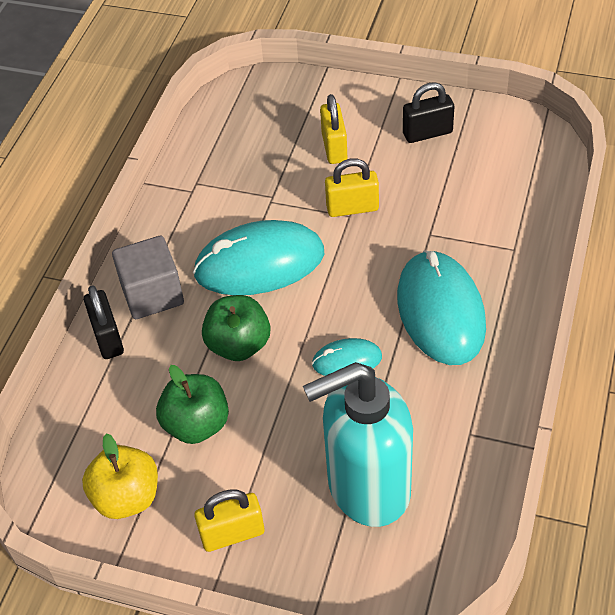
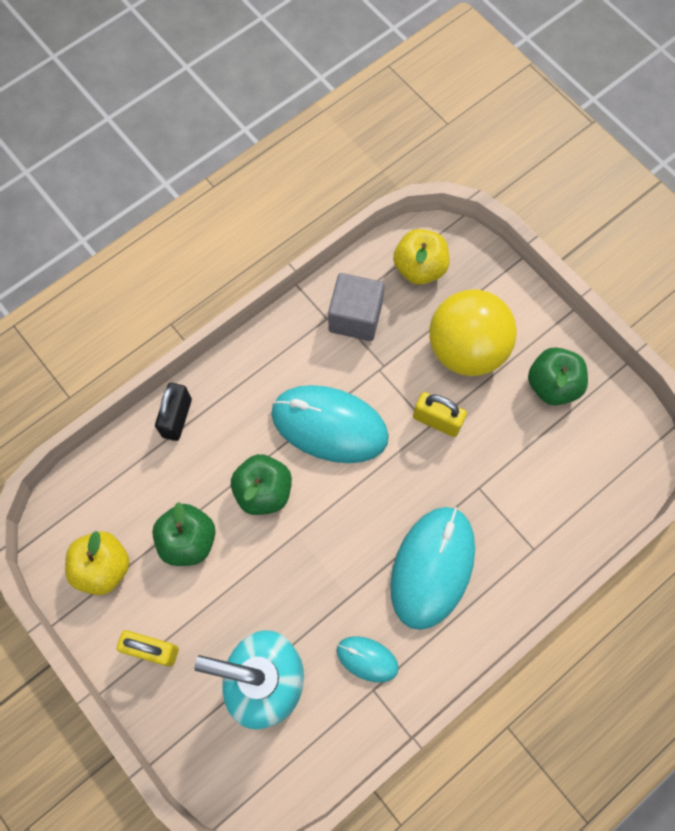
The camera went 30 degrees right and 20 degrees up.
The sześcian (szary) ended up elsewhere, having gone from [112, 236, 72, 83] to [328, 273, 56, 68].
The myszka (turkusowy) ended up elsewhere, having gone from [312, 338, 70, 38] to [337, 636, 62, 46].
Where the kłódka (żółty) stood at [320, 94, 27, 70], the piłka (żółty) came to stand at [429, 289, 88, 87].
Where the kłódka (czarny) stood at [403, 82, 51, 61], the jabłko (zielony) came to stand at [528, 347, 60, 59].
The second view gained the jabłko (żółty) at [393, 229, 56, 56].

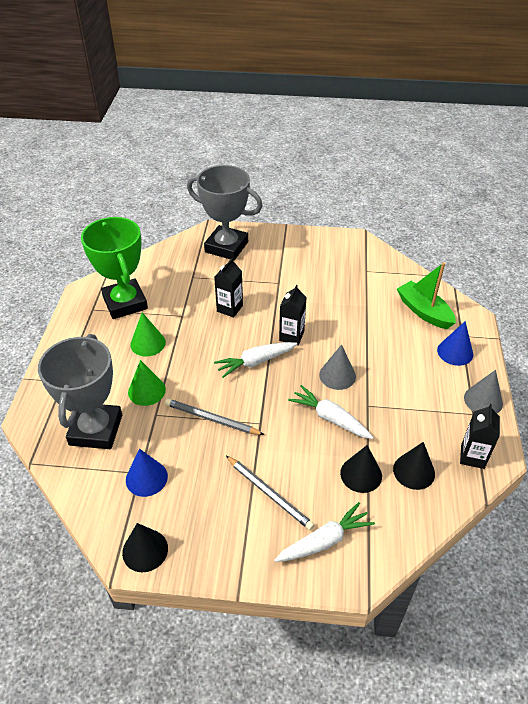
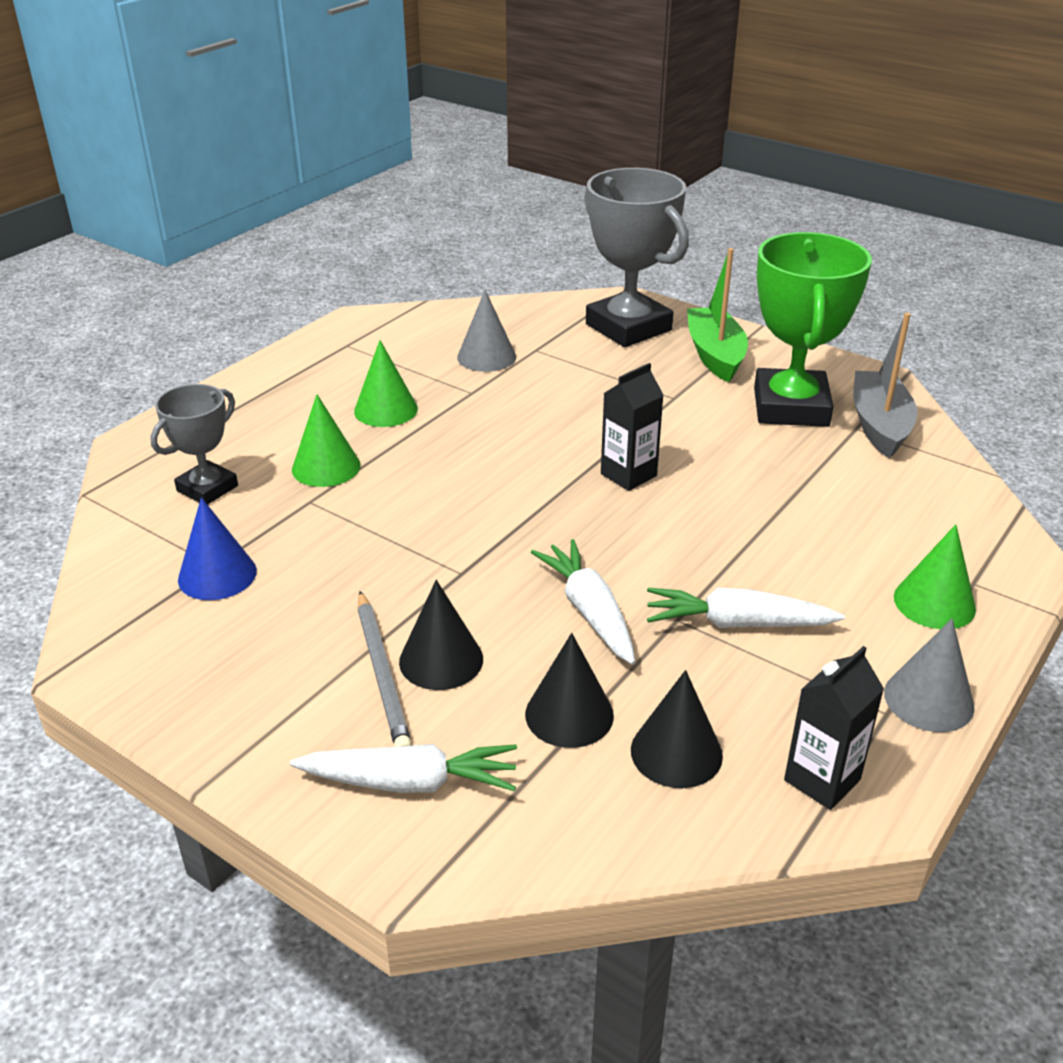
The camera went 30 degrees right and 10 degrees down.
The size of the puchar (szary) at [38, 334, 84, 115] changed by a factor of 0.57.
The puchar (zielony) ended up elsewhere, having gone from [81, 217, 67, 102] to [754, 232, 118, 195].
The stożek (czarny) ended up elsewhere, having gone from [122, 523, 46, 49] to [399, 580, 84, 110].
The second view lost the ołówek (szary) at [165, 399, 99, 36].
The second view lost the karton mleka (czarny) at [214, 258, 29, 60].
The marchewka (biały) ended up elsewhere, having gone from [214, 342, 83, 36] to [647, 587, 198, 41].
The stożek (szary) ended up elsewhere, having gone from [319, 344, 37, 46] to [457, 290, 59, 82].
The łódka (zielony) ended up elsewhere, having gone from [397, 262, 59, 67] to [687, 248, 61, 134].
What was the stożek (niebieski) at [437, 321, 36, 45] turned into the stożek (zielony) at [894, 524, 82, 105].
The second view gained the łódka (szary) at [853, 313, 65, 145].

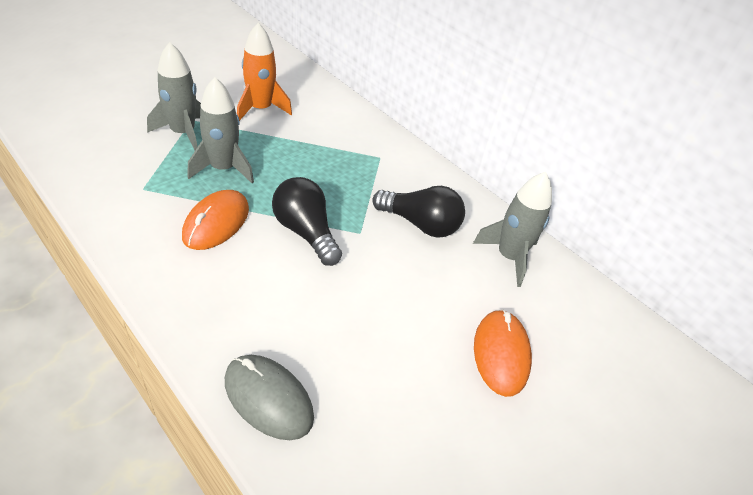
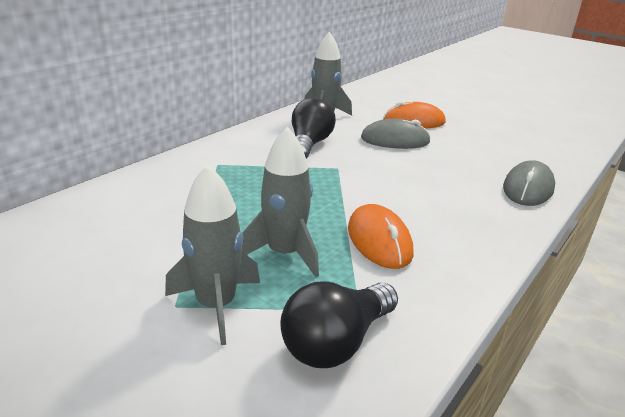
The camera went 95 degrees left and 15 degrees down.
The myszka (pomarańczowy) at [182, 190, 67, 60] ended up facing another way, 60 degrees clockwise from before.
The second view lost the rakieta (pomarańczowy) at [237, 23, 55, 98].
The żarówka (czarny) ended up elsewhere, having gone from [272, 177, 70, 89] to [280, 282, 118, 86].
The second view gained the myszka (szary) at [361, 119, 70, 30].

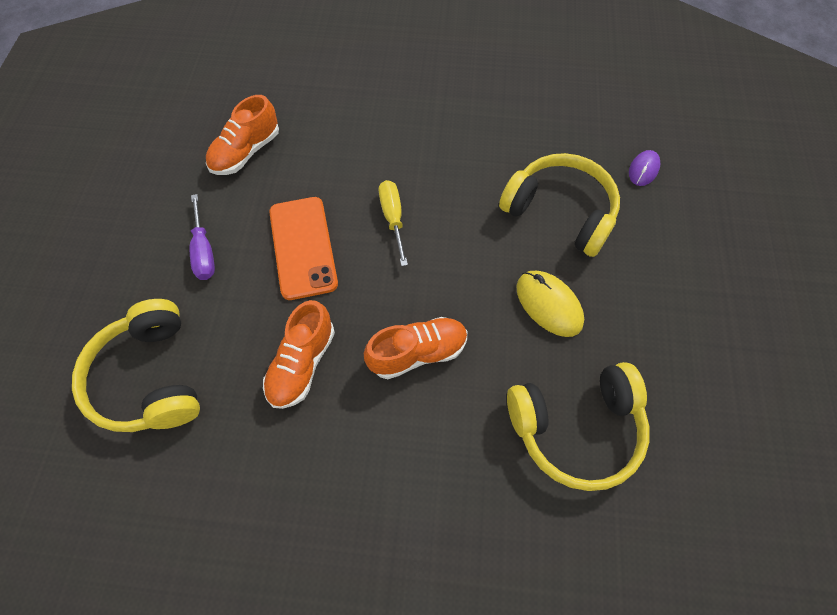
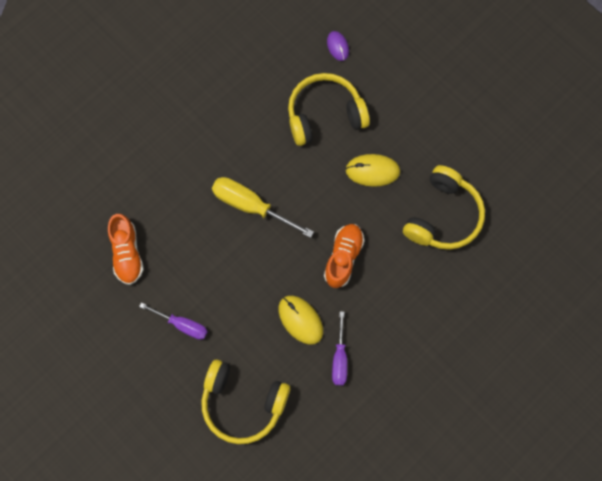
The camera went 50 degrees left and 10 degrees up.
Where the but (pomarańczowy) stood at [263, 300, 72, 109], the myszka (żółty) came to stand at [279, 296, 44, 49].
The second view lost the telefon (pomarańczowy) at [269, 197, 69, 103].
The size of the śrubokręt (żółty) at [379, 180, 29, 86] changed by a factor of 1.56.
The second view gained the śrubokręt (fioletowy) at [332, 311, 15, 74].

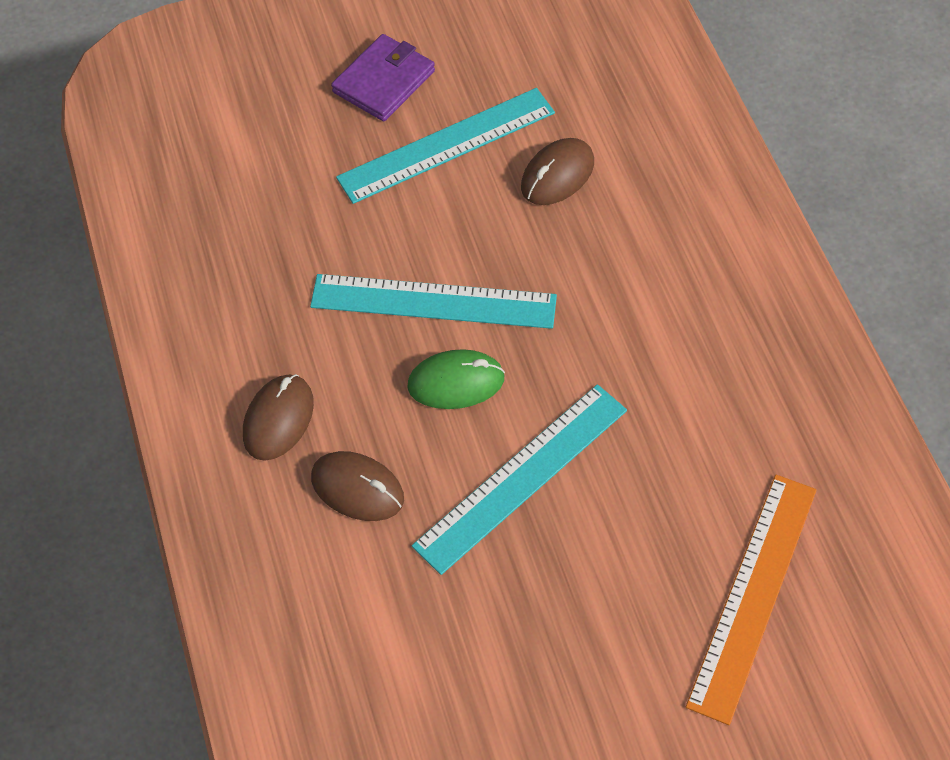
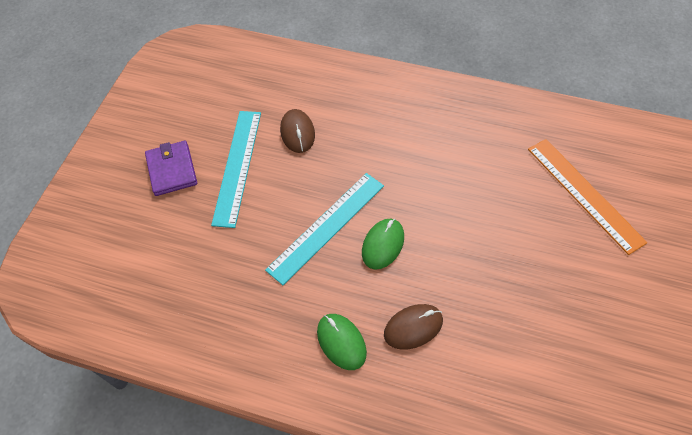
The camera went 55 degrees left and 0 degrees up.
What was the myszka (brązowy) at [243, 374, 71, 87] turned into the myszka (zielony) at [317, 314, 50, 56].
The second view lost the linijka (turkusowy) at [412, 384, 215, 191].

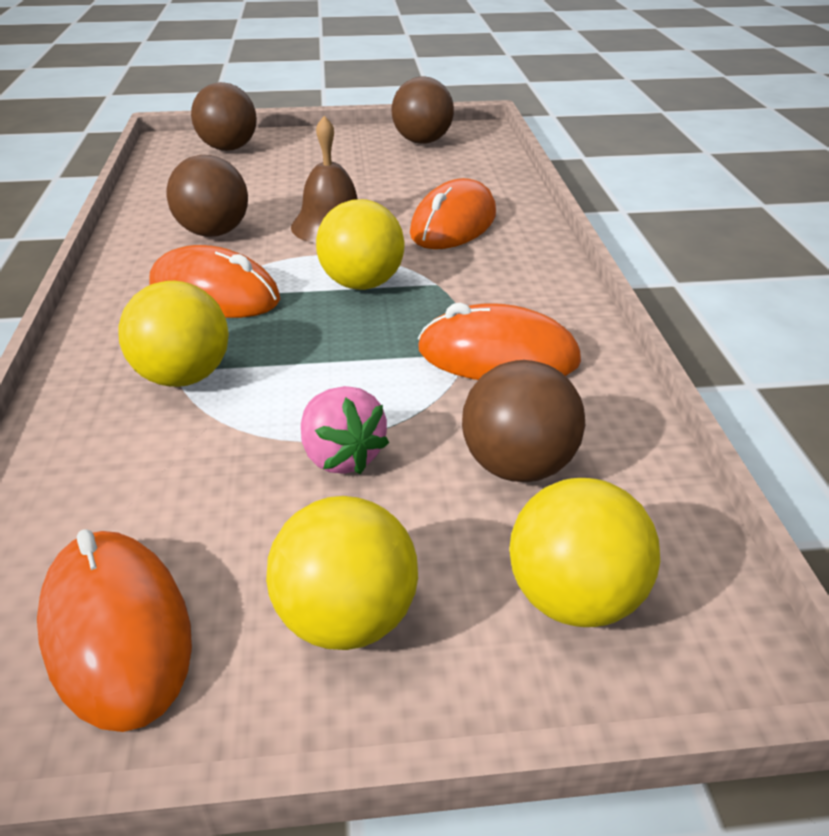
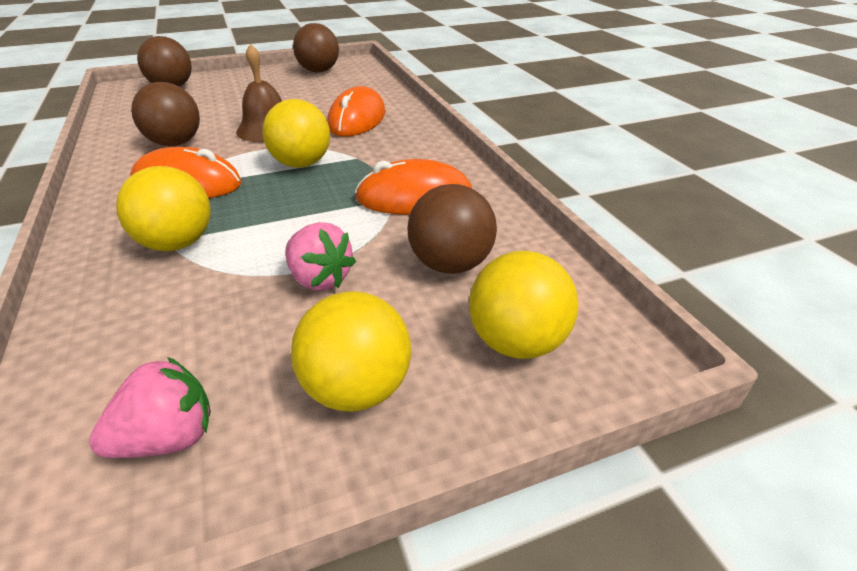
The camera went 15 degrees left and 0 degrees up.
Where the myszka (pomarańczowy) stood at [37, 529, 155, 203], the truskawka (różowy) came to stand at [89, 357, 122, 101].

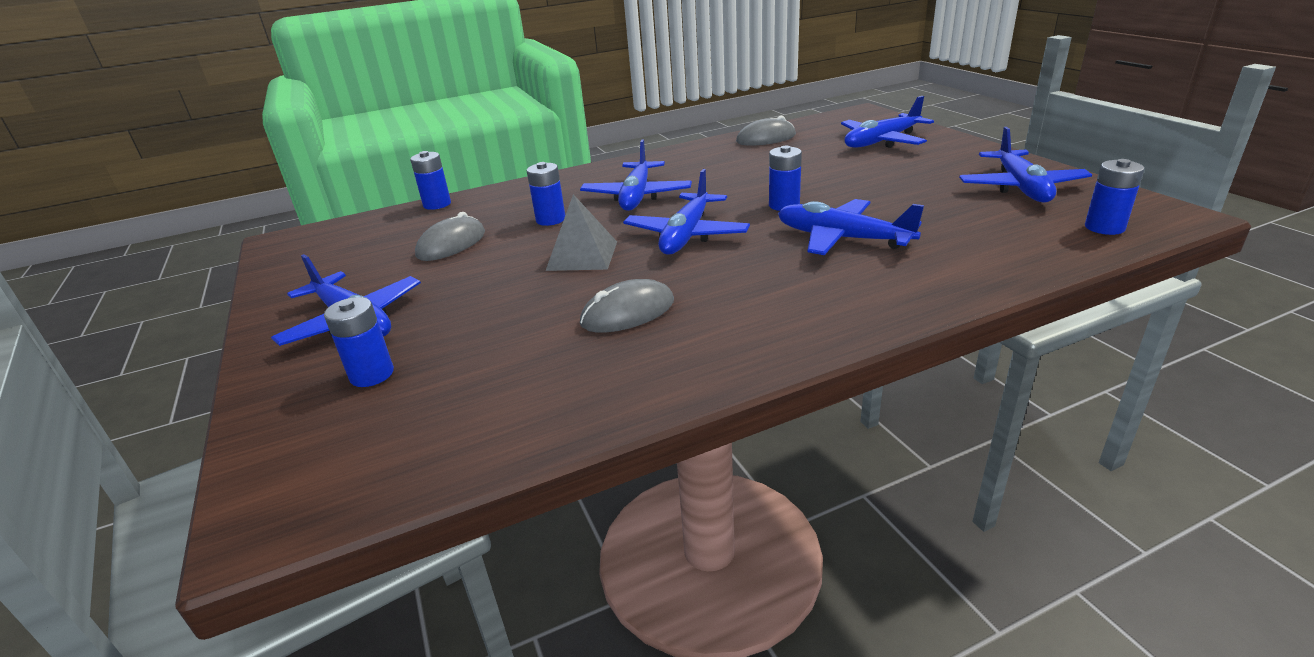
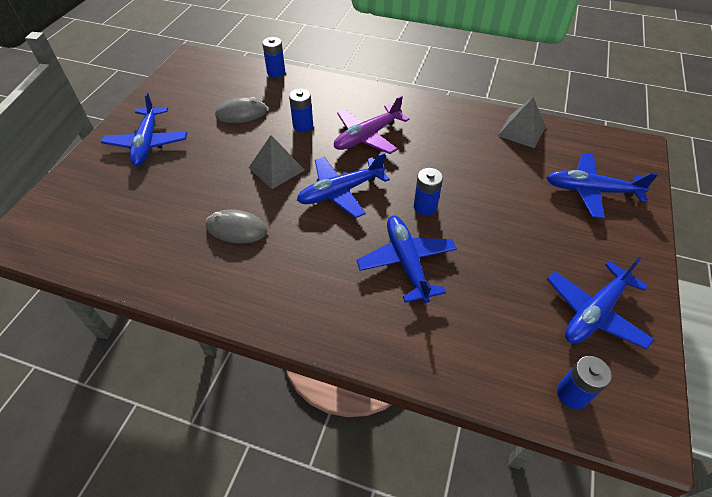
The camera went 40 degrees right and 20 degrees up.
The second view lost the bateria (niebieski) at [324, 297, 70, 90].
What was the samolot (niebieski) at [580, 140, 112, 71] turned into the samolot (fioletowy) at [334, 95, 75, 59].
Where the myszka (szary) stood at [736, 116, 60, 30], the piramida (szary) came to stand at [498, 97, 48, 51].

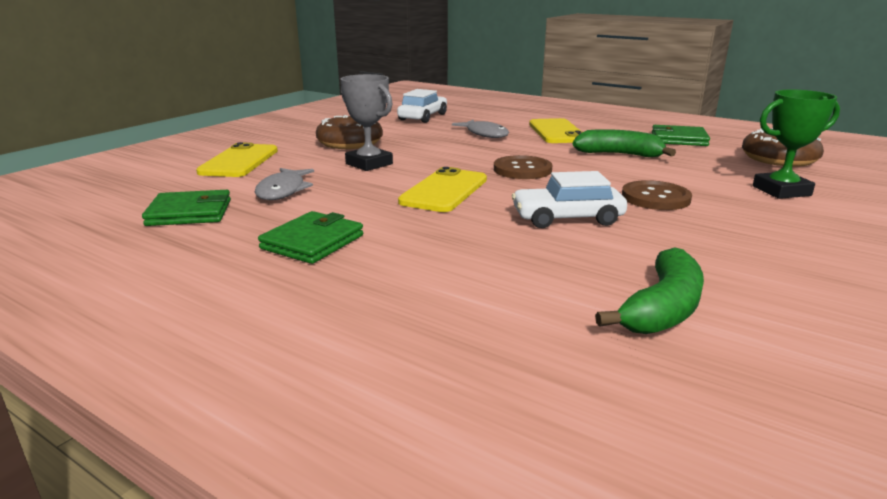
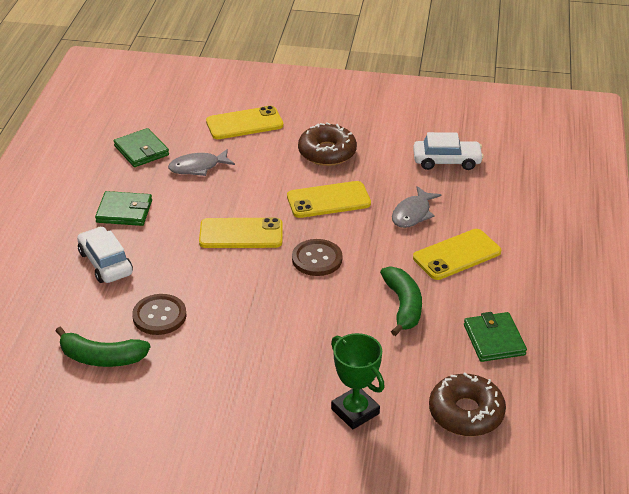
The camera went 65 degrees right and 15 degrees up.
The second view lost the puchar (szary) at [341, 74, 52, 97].
The samochód (biały) ended up elsewhere, having gone from [512, 171, 115, 57] to [77, 227, 56, 56].
The guzik (brązowy) ended up elsewhere, having gone from [622, 180, 70, 30] to [132, 294, 55, 41].
The second view gained the telefon (żółty) at [287, 181, 84, 37].

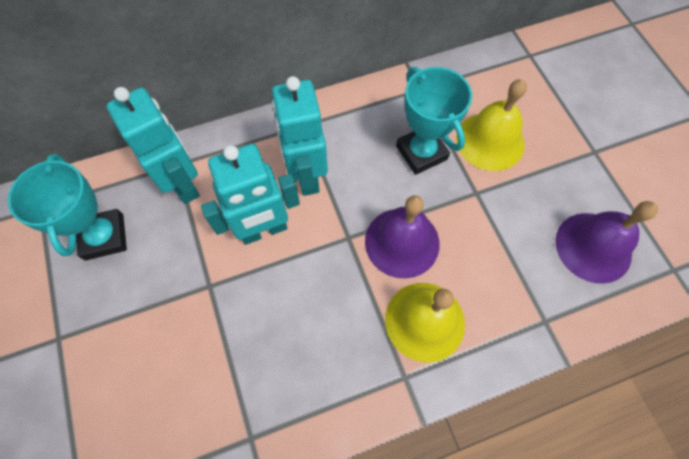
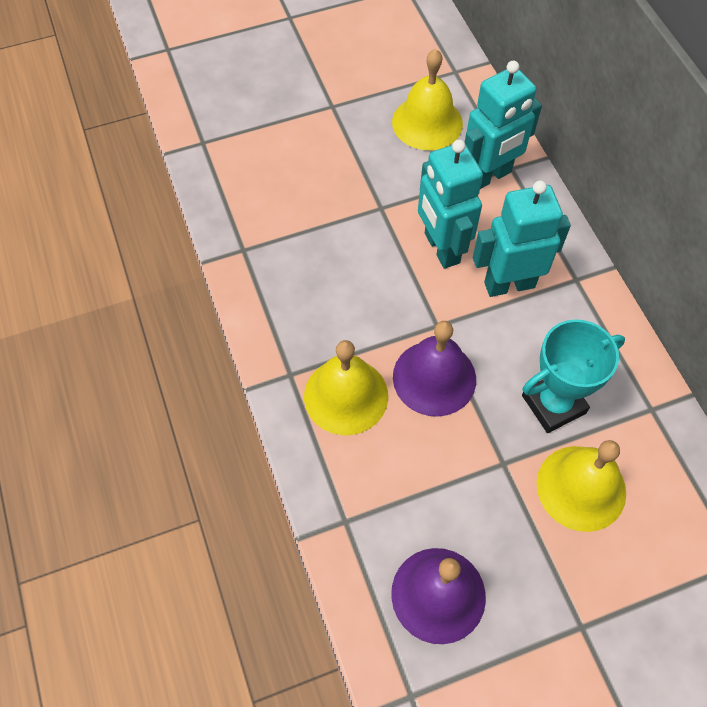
The camera went 90 degrees right and 5 degrees down.
Where the puchar (turkusowy) stood at [8, 154, 119, 107], the dzwonek (żółty) came to stand at [392, 49, 71, 101].

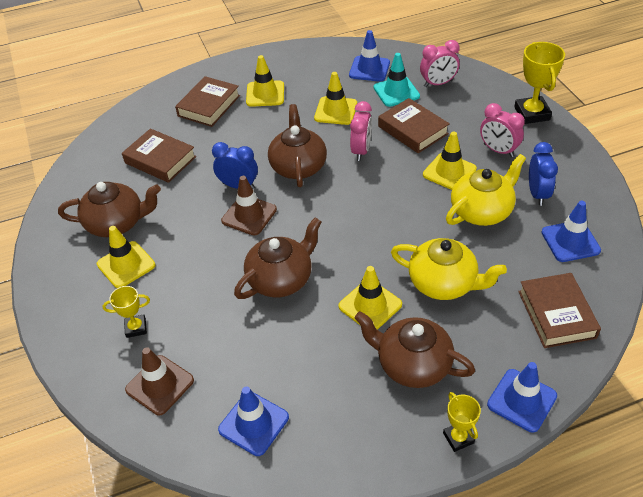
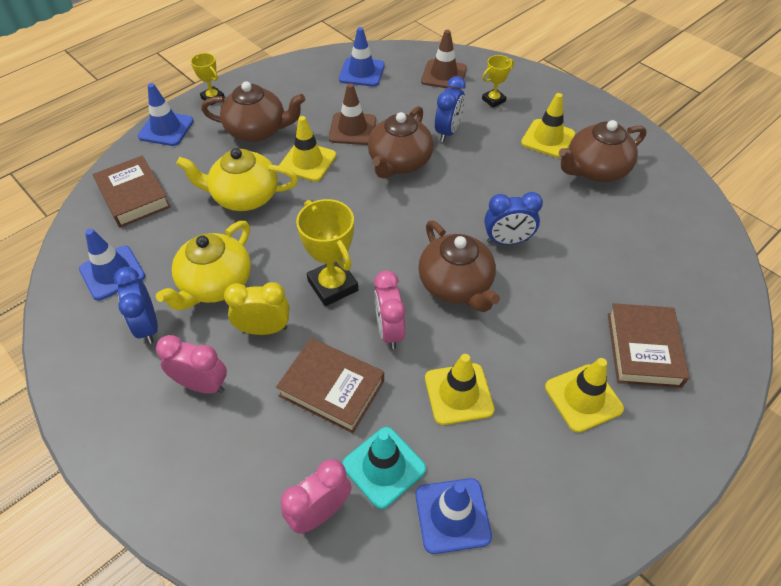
The camera went 155 degrees right and 5 degrees up.
The second view lost the książka (brązowy) at [122, 128, 74, 55].
The pachołek (brązowy) ended up elsewhere, having gone from [221, 176, 56, 59] to [329, 83, 47, 62].
Where the pachołek (żółty) stood at [423, 132, 54, 58], the budzik (żółty) came to stand at [224, 282, 65, 53].
The puchar (żółty) ended up elsewhere, having gone from [514, 42, 51, 82] to [296, 199, 62, 107].
The second view gained the budzik (niebieski) at [435, 76, 31, 66].

